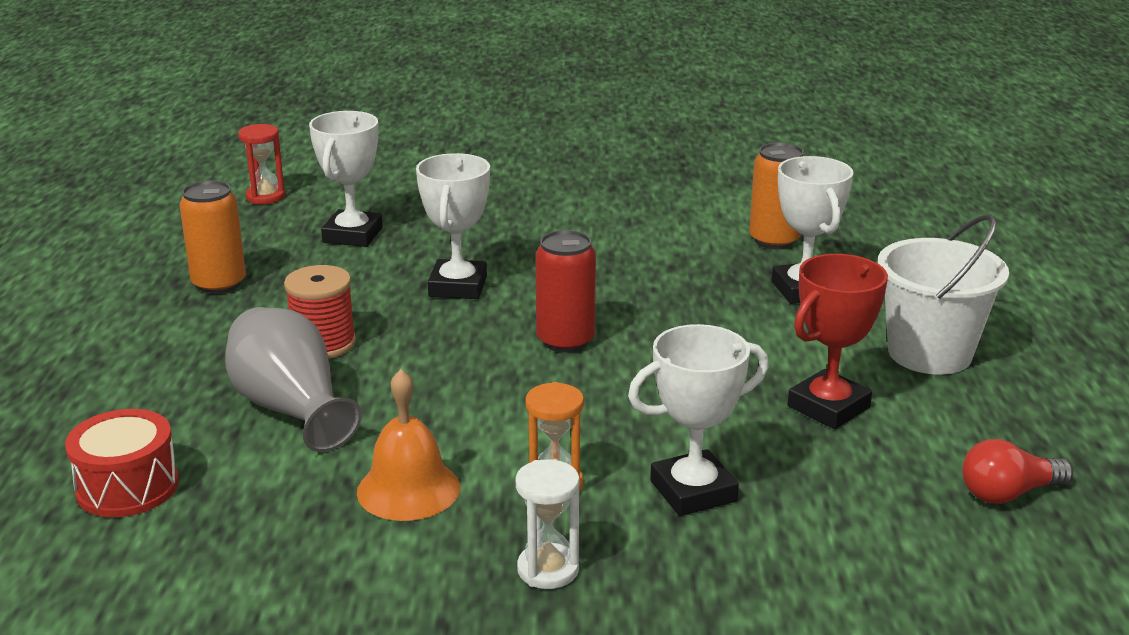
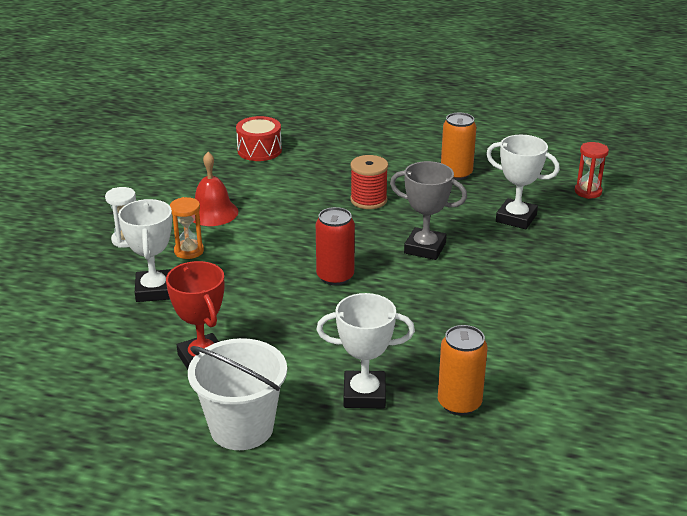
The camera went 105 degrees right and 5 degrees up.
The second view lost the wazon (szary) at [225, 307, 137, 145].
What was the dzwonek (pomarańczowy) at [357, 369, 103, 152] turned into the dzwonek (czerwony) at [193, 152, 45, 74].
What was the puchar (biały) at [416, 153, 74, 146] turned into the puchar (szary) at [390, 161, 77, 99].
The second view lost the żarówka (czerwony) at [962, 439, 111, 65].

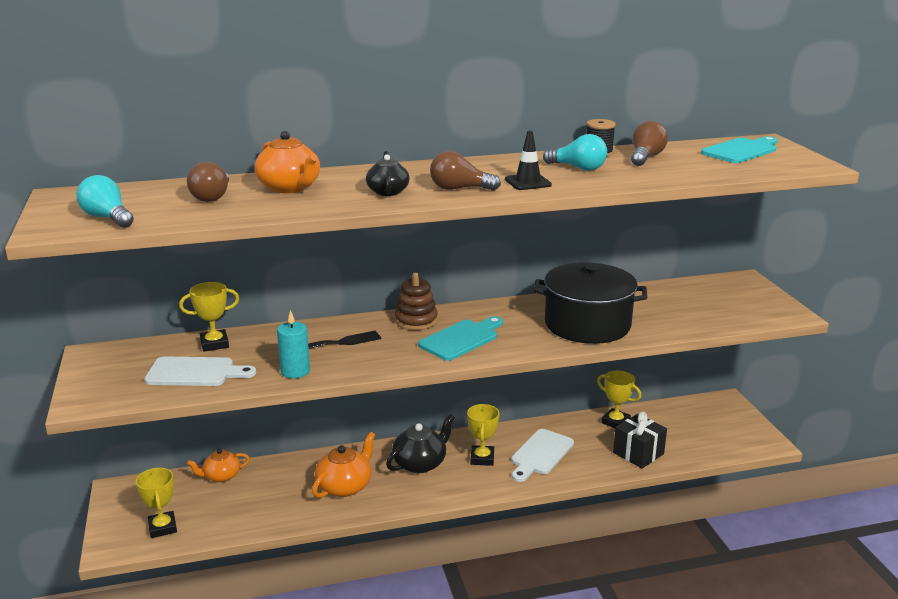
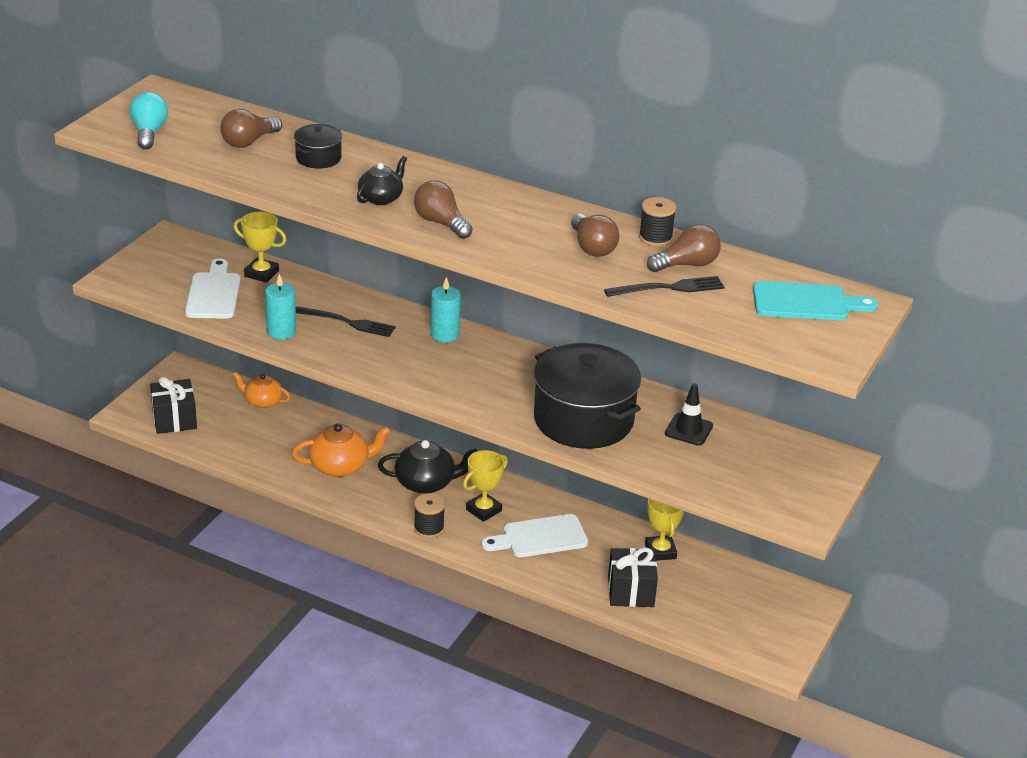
The camera went 40 degrees right and 10 degrees up.
Where the puchar (żółty) stood at [136, 468, 41, 70], the prezent (czarny) came to stand at [150, 377, 47, 57].
The deska do krojenia (biały) at [144, 357, 112, 29] ended up facing another way, 135 degrees counterclockwise from before.
Where the imbryk (pomarańczowy) stood at [254, 131, 66, 62], the garnek (czarny) came to stand at [294, 124, 48, 45].
Where the zabawka nakładanka (brązowy) stood at [395, 272, 43, 58], the świeca (turkusowy) came to stand at [430, 277, 31, 66].
The second view lost the deska do krojenia (turkusowy) at [418, 316, 85, 45].
The pachołek (czarny) ended up elsewhere, having gone from [505, 131, 47, 59] to [665, 384, 48, 62].
What was the żarówka (turkusowy) at [543, 134, 64, 37] turned into the żarówka (brązowy) at [571, 214, 48, 43].
The second view gained the szpulka (czarny) at [414, 493, 31, 45].
The second view gained the widelec (czarny) at [604, 276, 120, 21].

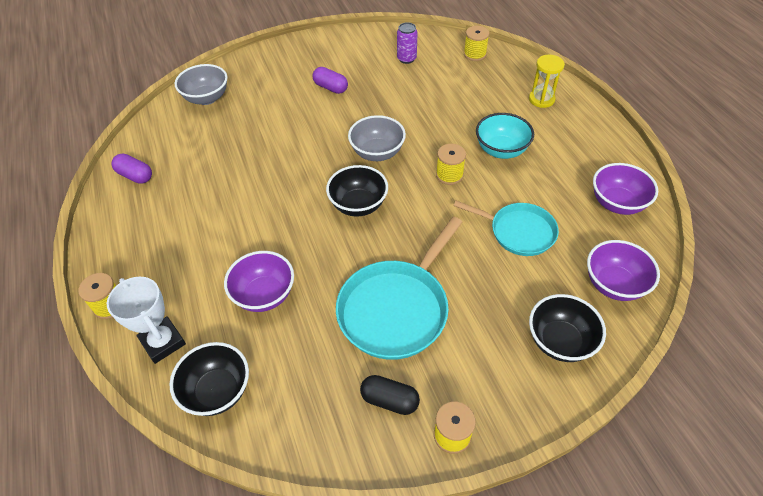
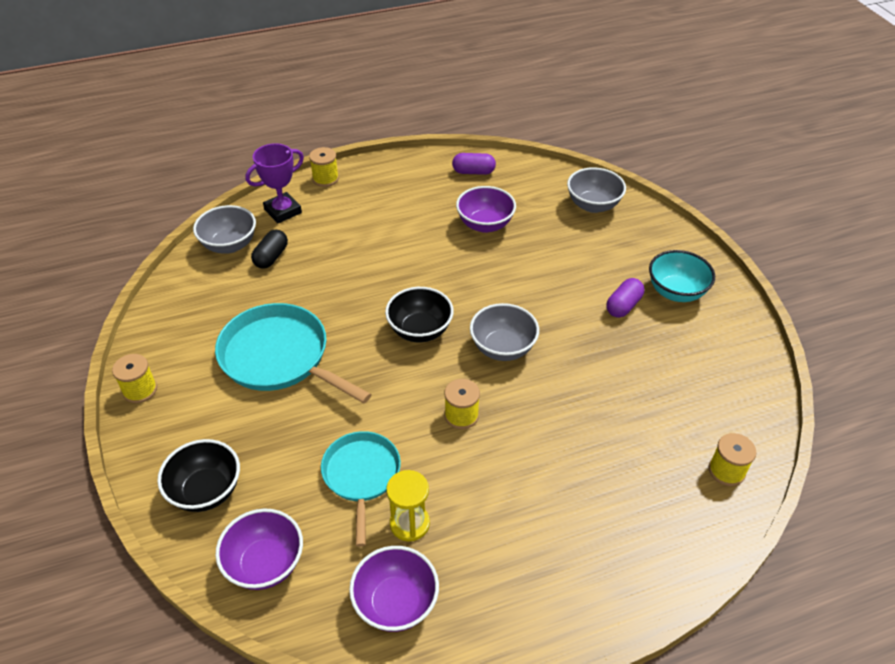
The camera went 90 degrees right and 5 degrees down.
What was the puchar (biały) at [107, 277, 79, 87] turned into the puchar (fioletowy) at [245, 143, 59, 80].
The kapsułka (fioletowy) at [111, 153, 41, 31] ended up facing another way, 60 degrees clockwise from before.
What was the miska (czarny) at [170, 342, 79, 74] turned into the miska (szary) at [193, 205, 63, 49].
The miska (fioletowy) ended up elsewhere, having gone from [224, 251, 70, 61] to [456, 186, 60, 47].
The kapsułka (czarny) ended up elsewhere, having gone from [360, 375, 60, 40] to [251, 230, 37, 39].
The second view lost the puszka (fioletowy) at [397, 22, 21, 42].
The patelnia (turkusowy) at [453, 201, 106, 55] ended up facing another way, 150 degrees clockwise from before.
The miska (turkusowy) ended up elsewhere, having gone from [476, 113, 58, 46] to [649, 250, 66, 52].
The klepsydra (żółty) ended up elsewhere, having gone from [529, 55, 36, 53] to [386, 470, 44, 71].

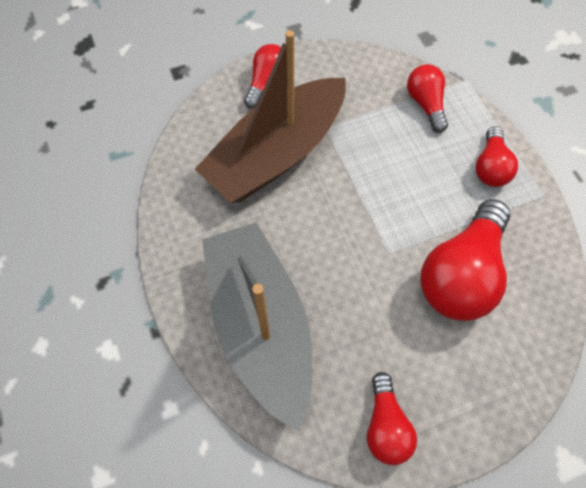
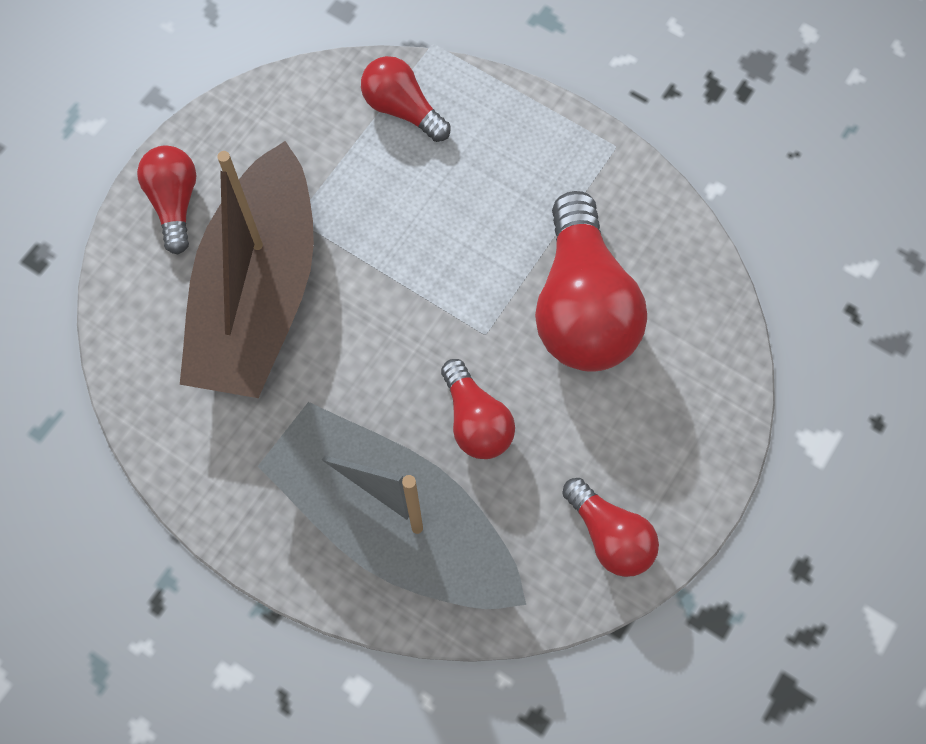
The camera went 35 degrees left and 5 degrees up.
The żarówka (czerwony) ended up elsewhere, having gone from [476, 126, 42, 61] to [441, 359, 74, 100].

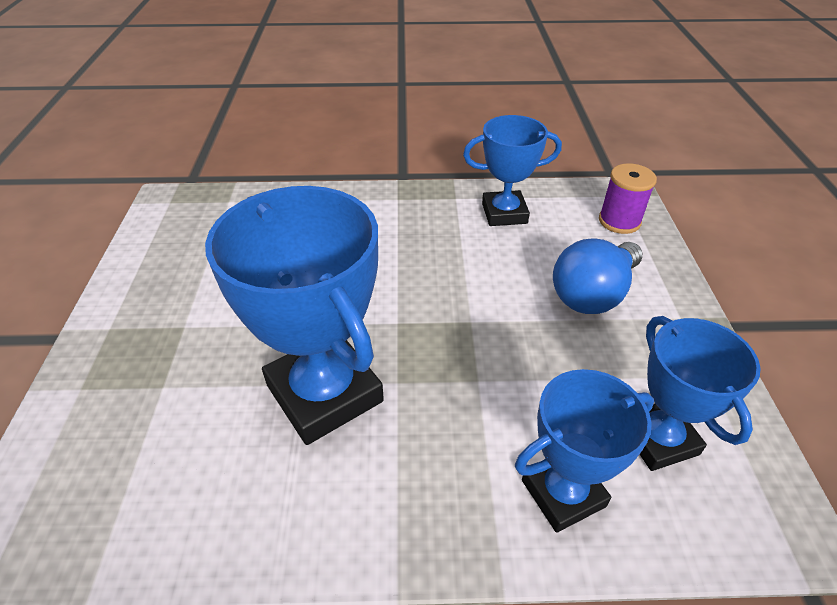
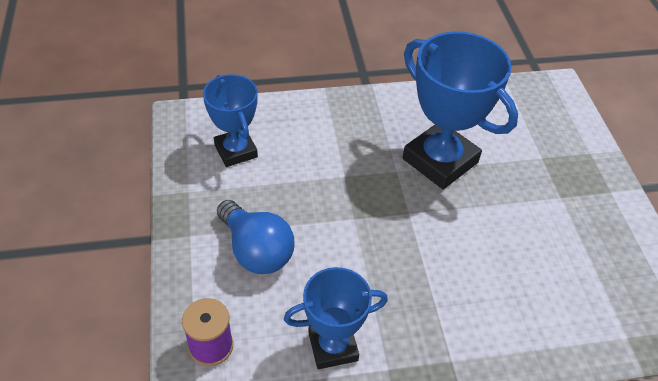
The camera went 170 degrees right and 5 degrees up.
The second view lost the puchar (niebieski) at [515, 369, 139, 164].
The żarówka (niebieski) at [553, 239, 90, 75] ended up facing another way, 105 degrees clockwise from before.

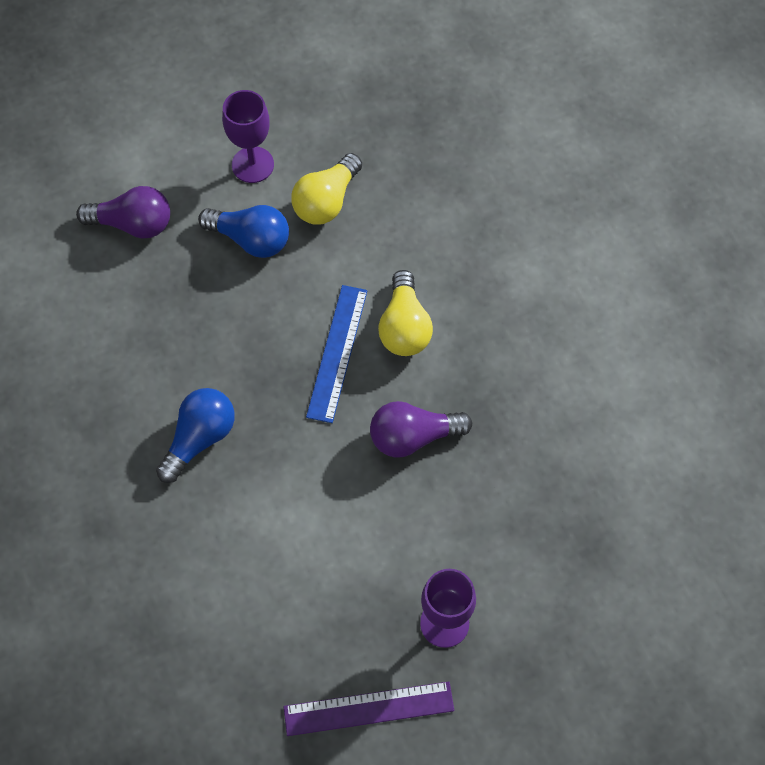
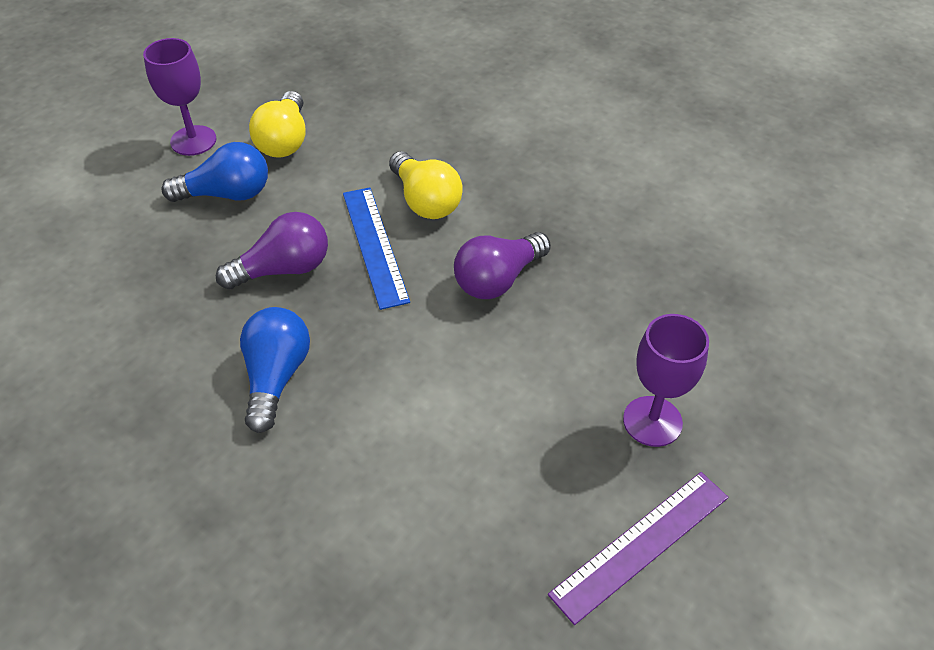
The camera went 30 degrees left and 15 degrees down.
The żarówka (fioletowy) ended up elsewhere, having gone from [76, 186, 94, 53] to [216, 212, 112, 78].

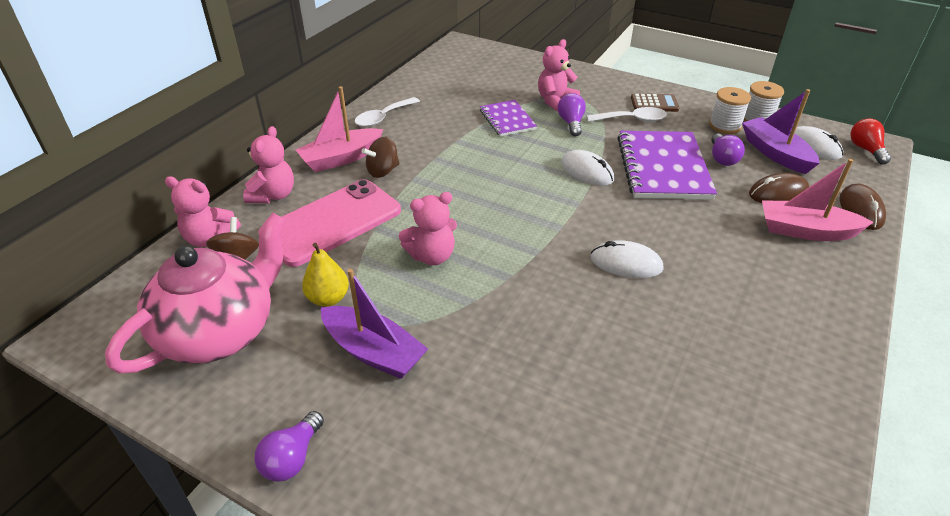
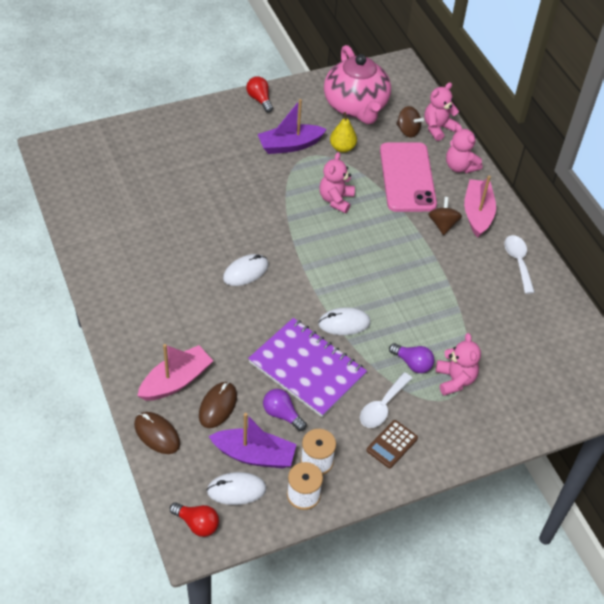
The camera went 125 degrees right and 10 degrees up.
What was the żarówka (fioletowy) at [254, 411, 70, 71] turned into the żarówka (czerwony) at [246, 76, 27, 36].
The second view lost the zeszyt (fioletowy) at [480, 100, 57, 37].

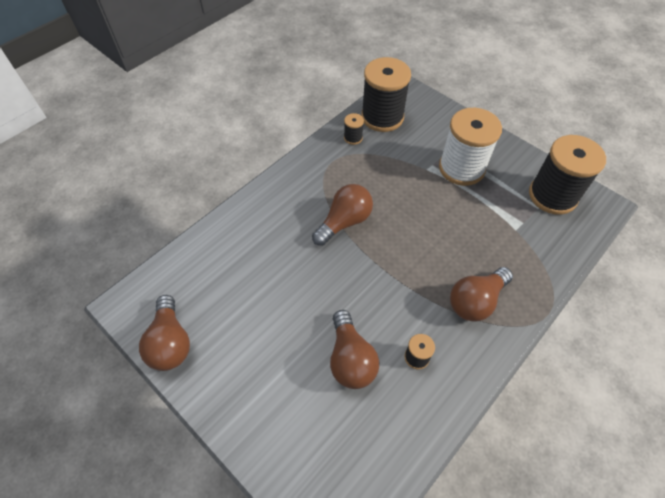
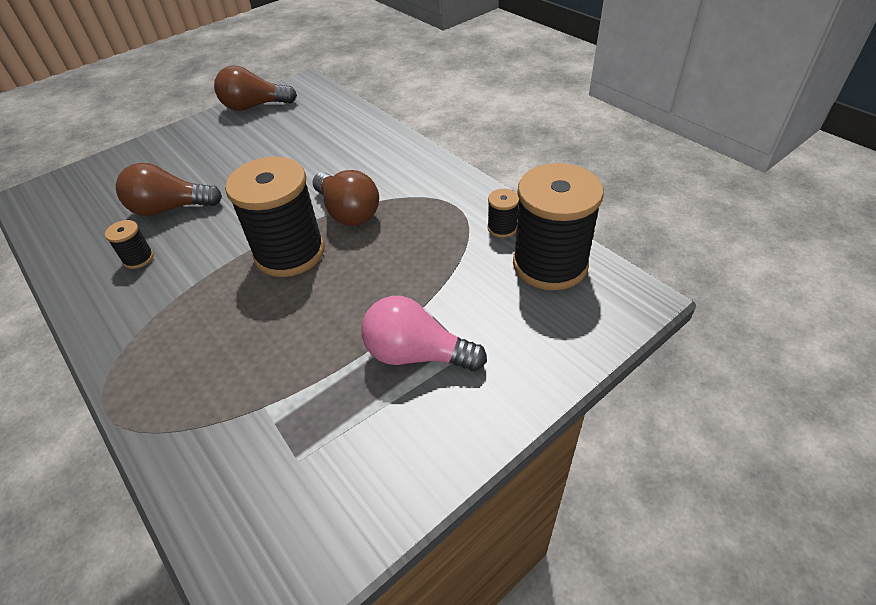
The camera went 100 degrees right and 10 degrees down.
Where the szpulka (biały) stood at [439, 108, 63, 78], the żarówka (różowy) came to stand at [361, 296, 126, 75].
The second view lost the żarówka (brązowy) at [450, 267, 63, 55].
The szpulka (czarny) ended up elsewhere, having gone from [529, 135, 77, 80] to [225, 157, 99, 120].

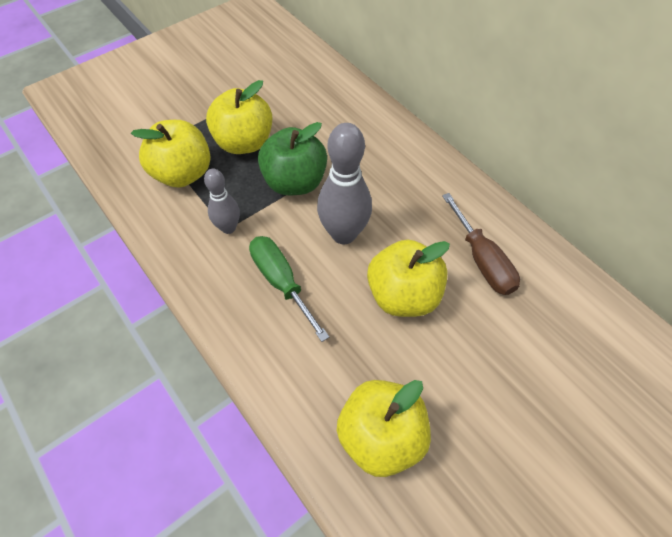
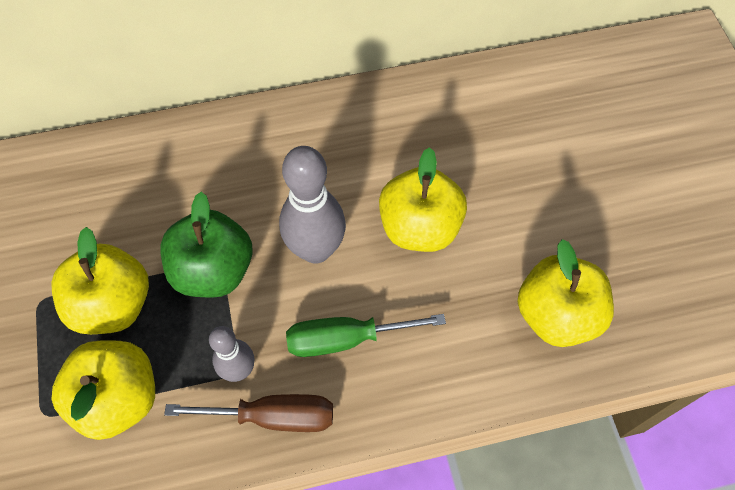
The camera went 65 degrees left and 5 degrees up.
The śrubokręt (brązowy) ended up elsewhere, having gone from [442, 193, 78, 102] to [164, 394, 169, 38].

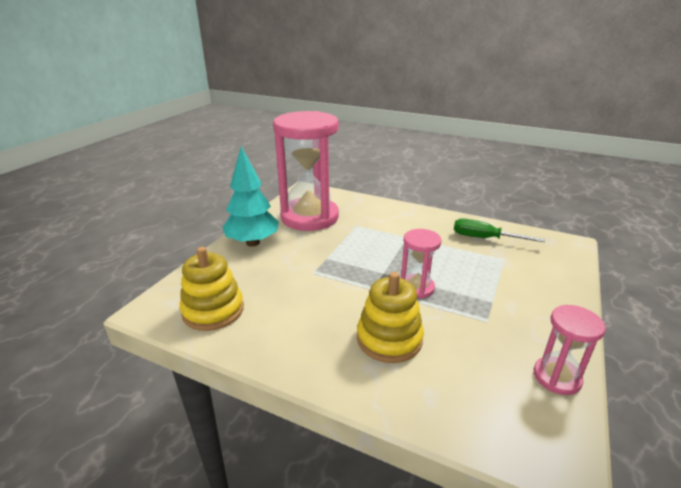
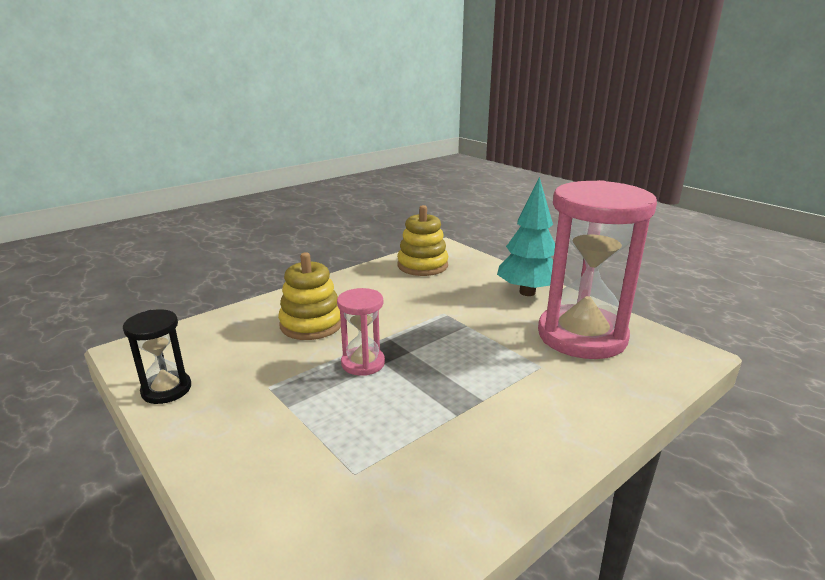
The camera went 115 degrees right and 5 degrees down.
The second view lost the śrubokręt (zielony) at [454, 218, 91, 24].
What was the klepsydra (różowy) at [534, 305, 72, 90] turned into the klepsydra (czarny) at [123, 309, 68, 95].

